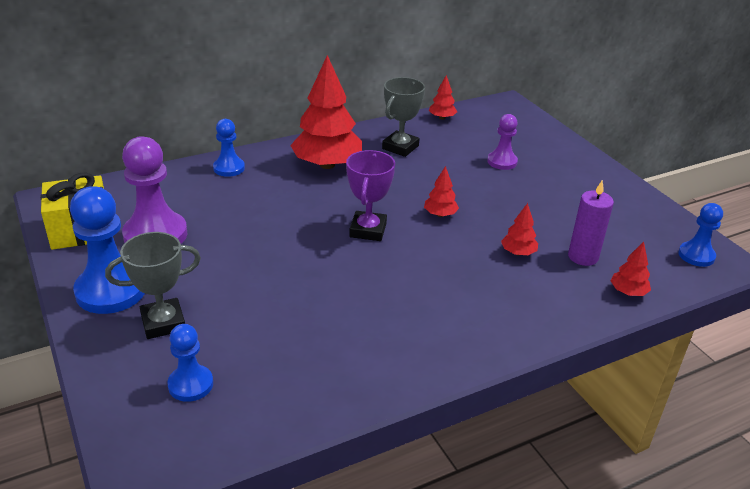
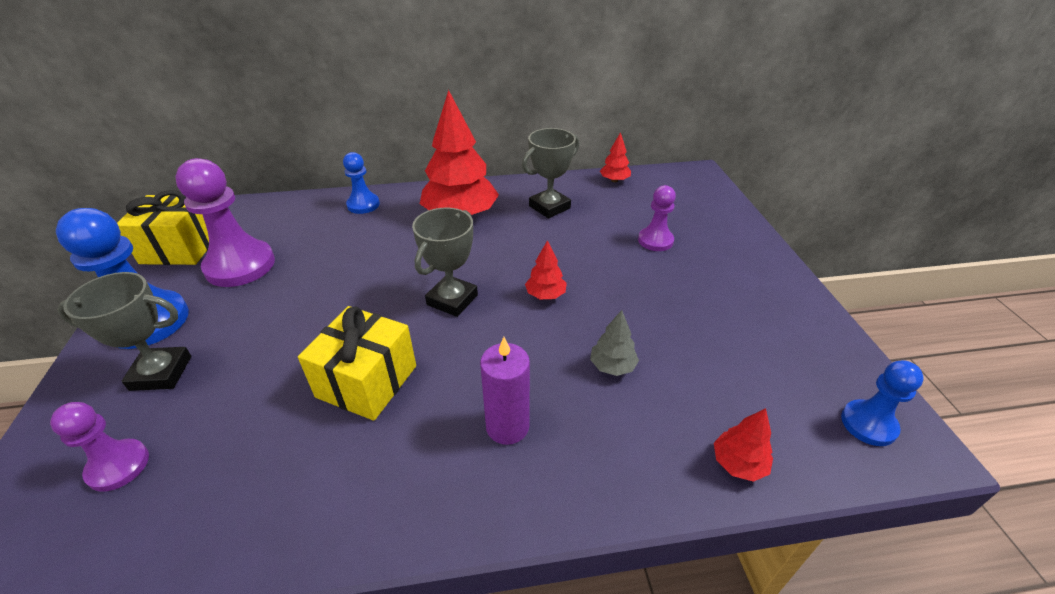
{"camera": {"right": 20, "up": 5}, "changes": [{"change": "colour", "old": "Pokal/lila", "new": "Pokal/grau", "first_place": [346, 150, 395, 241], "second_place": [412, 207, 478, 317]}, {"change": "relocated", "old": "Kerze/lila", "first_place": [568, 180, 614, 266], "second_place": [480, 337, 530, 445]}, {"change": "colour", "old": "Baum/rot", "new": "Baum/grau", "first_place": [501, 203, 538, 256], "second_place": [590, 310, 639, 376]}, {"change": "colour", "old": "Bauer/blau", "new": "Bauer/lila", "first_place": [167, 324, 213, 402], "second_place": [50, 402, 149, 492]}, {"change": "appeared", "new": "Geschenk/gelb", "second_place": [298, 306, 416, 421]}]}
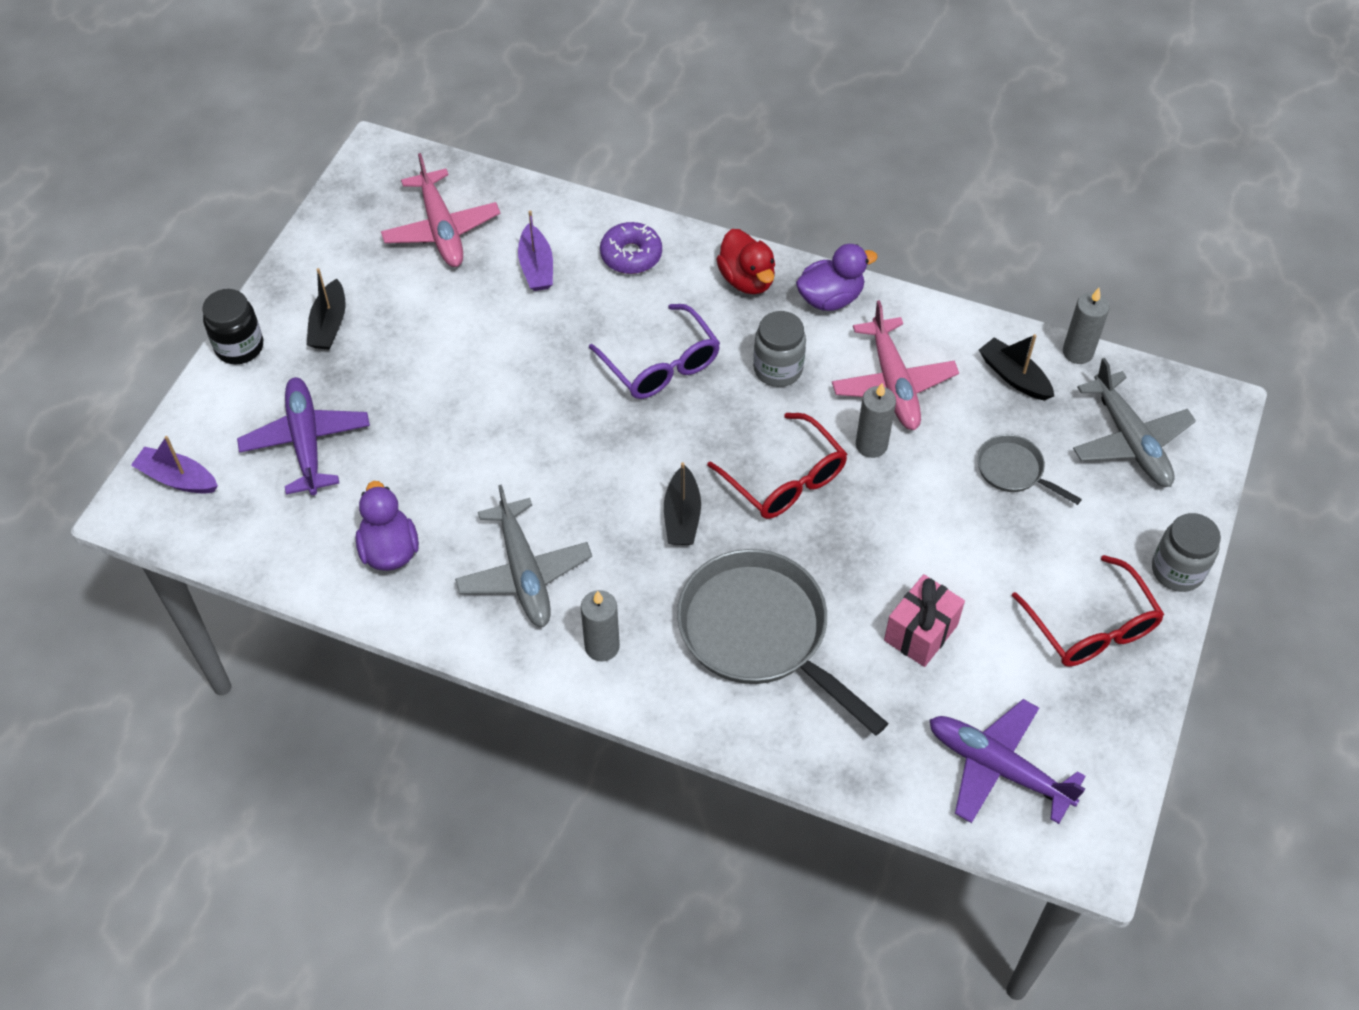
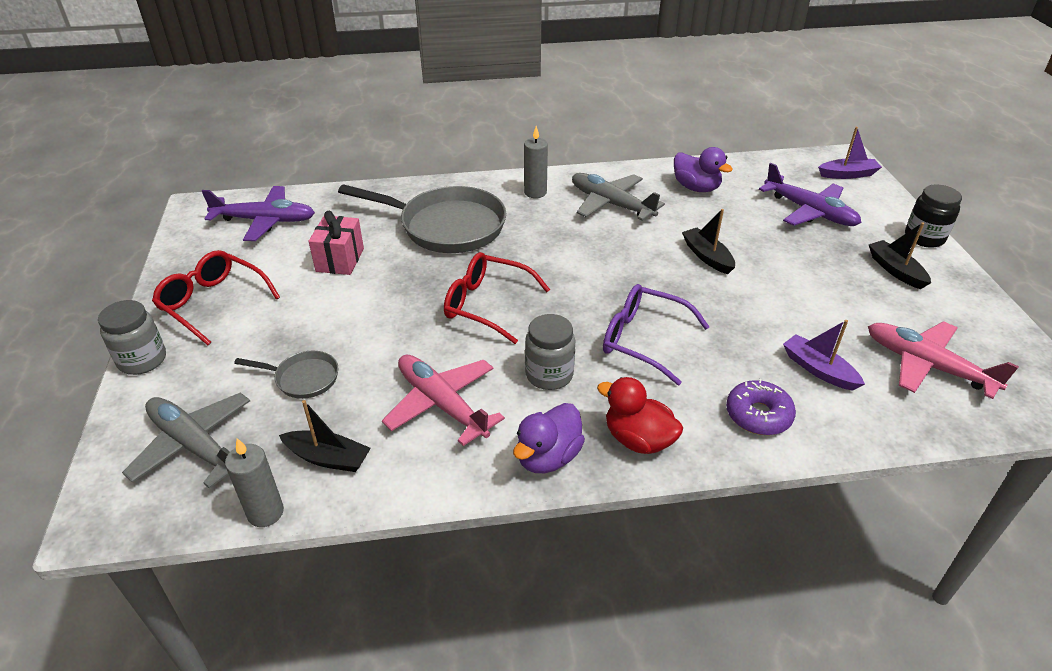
{"camera": {"right": 150, "up": -15}, "changes": [{"change": "missing", "old": "Kerze/grau", "first_place": [856, 383, 896, 458]}, {"change": "relocated", "old": "Boot/schwarz", "first_place": [664, 462, 701, 545], "second_place": [682, 209, 735, 274]}]}
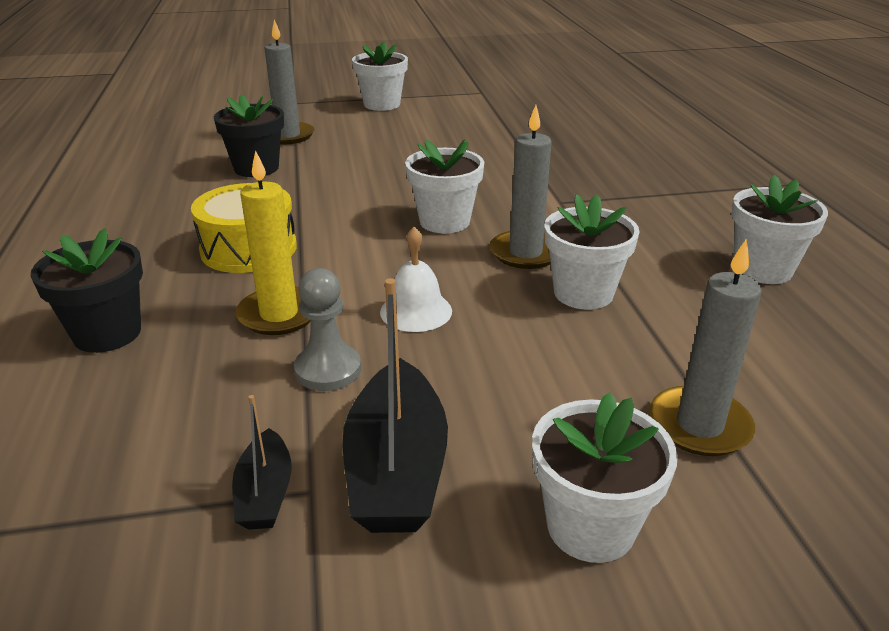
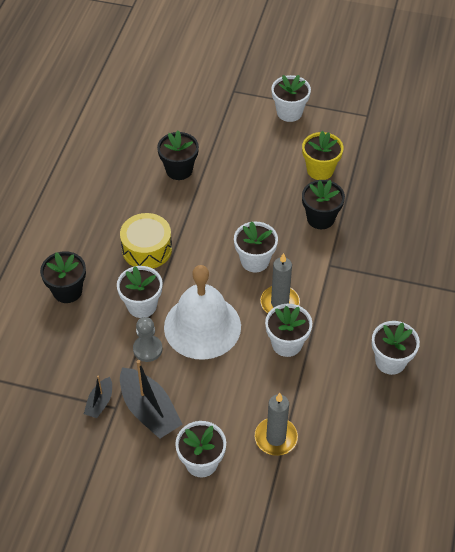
{"camera": {"right": 25, "up": 20}, "changes": [{"change": "missing", "old": "Kerze/grau", "first_place": [265, 20, 314, 144]}, {"change": "exchanged", "old": "Kerze/gelb", "new": "Blumentopf/weiß", "first_place": [236, 150, 311, 335], "second_place": [117, 266, 163, 318]}, {"change": "size", "old": "Glocke/weiß", "first_place": [380, 226, 452, 332], "second_place": [164, 265, 241, 360], "factor": 2.18}, {"change": "spun", "old": "Boot/schwarz", "first_place": [342, 278, 448, 533], "second_place": [120, 360, 183, 439], "degrees": -60}, {"change": "appeared", "new": "Blumentopf/gelb", "second_place": [302, 131, 343, 180]}, {"change": "appeared", "new": "Blumentopf/schwarz", "second_place": [302, 180, 345, 229]}]}
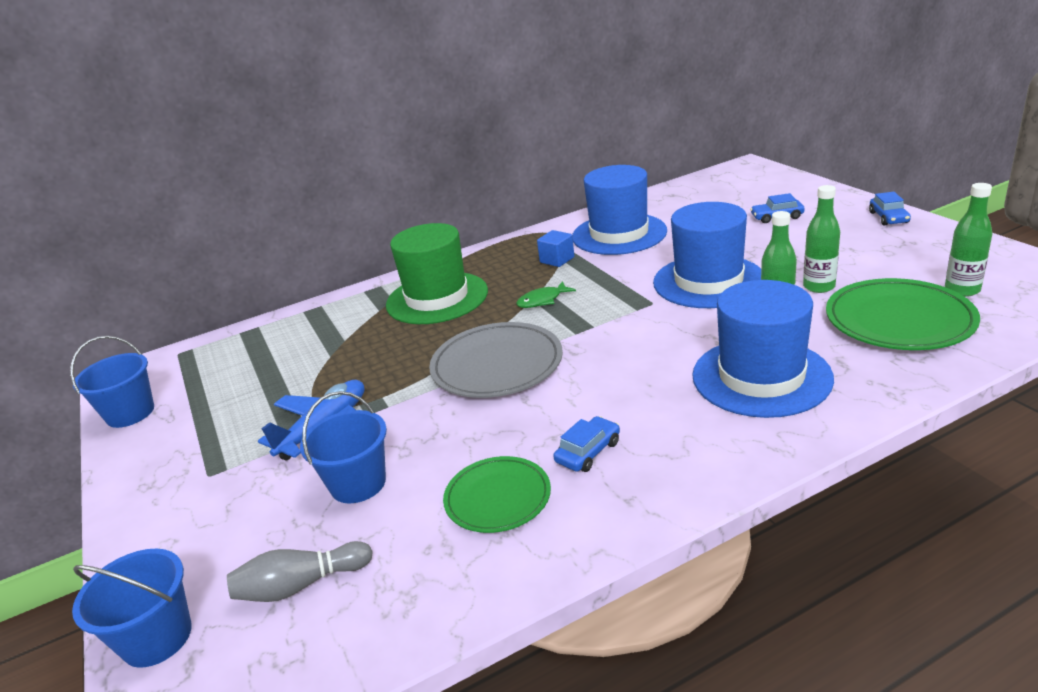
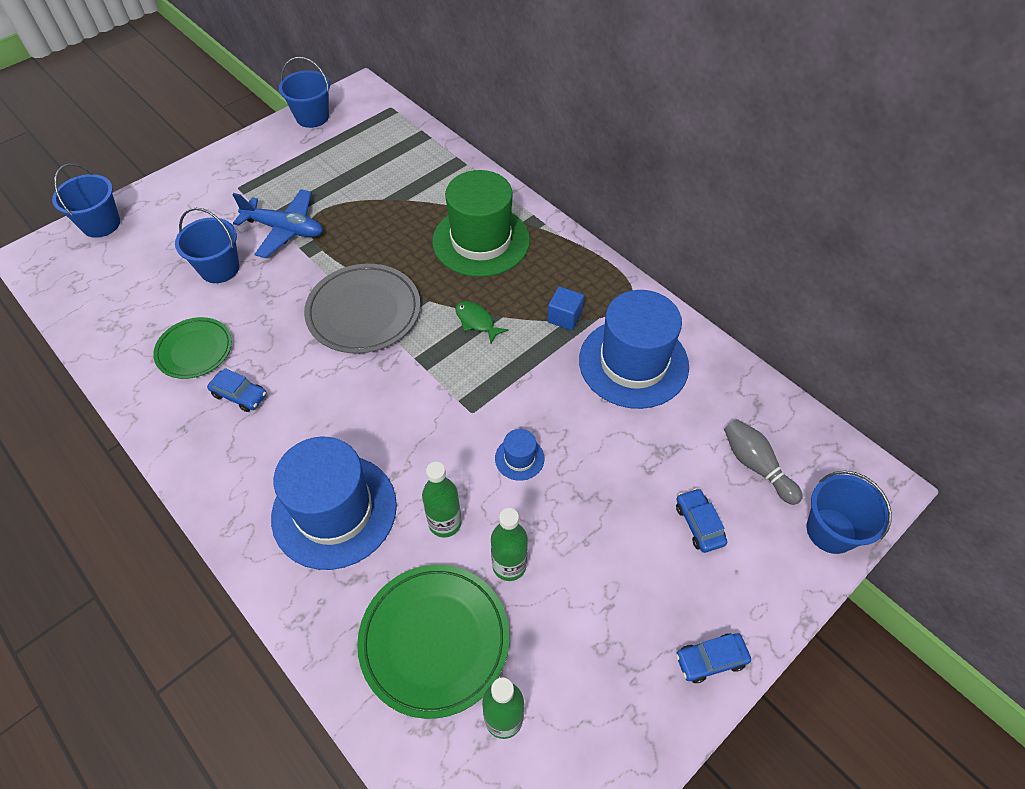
{"camera": {"right": 70, "up": 25}, "changes": [{"change": "size", "old": "Hut/blau", "first_place": [653, 202, 761, 308], "second_place": [495, 429, 544, 481], "factor": 0.42}, {"change": "relocated", "old": "Bowlingkegel/grau", "first_place": [227, 541, 373, 602], "second_place": [724, 419, 803, 505]}, {"change": "appeared", "new": "Eimer/blau", "second_place": [806, 471, 892, 554]}]}
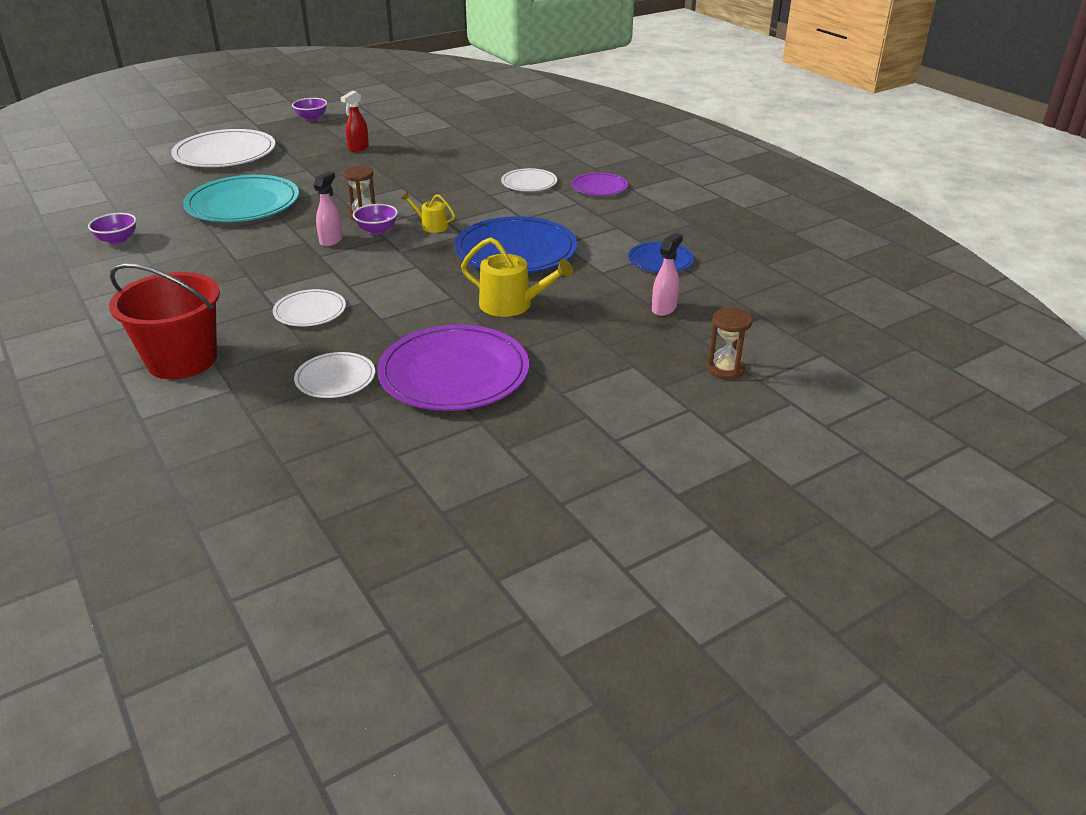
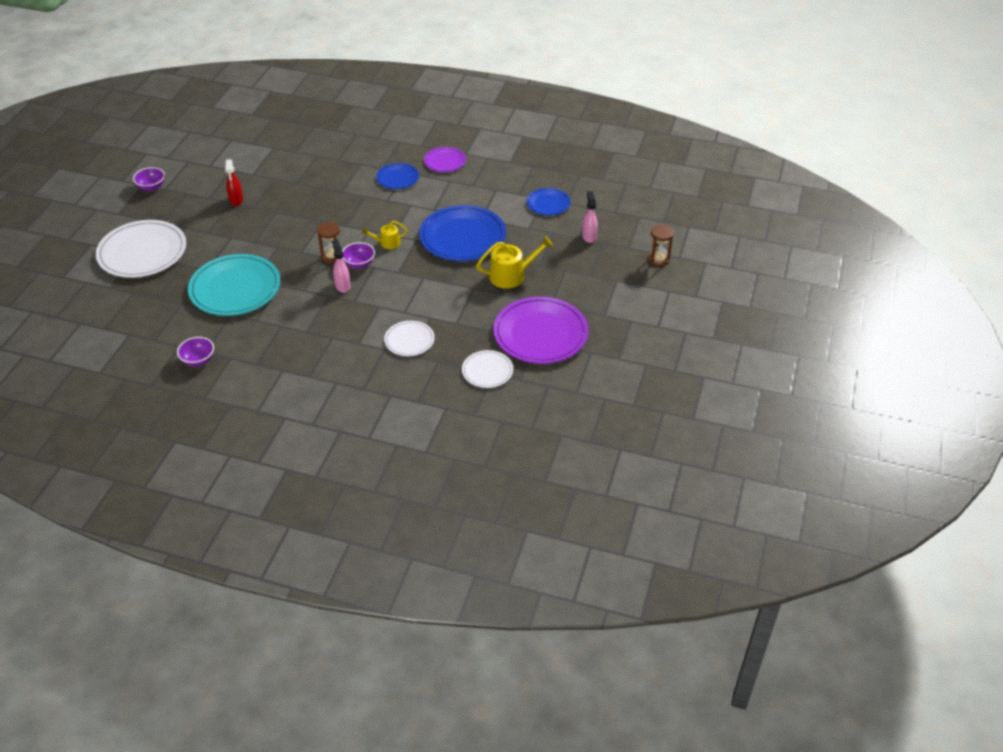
{"camera": {"right": -40, "up": 10}, "changes": [{"change": "colour", "old": "Teller/weiß", "new": "Teller/blau", "first_place": [501, 168, 557, 191], "second_place": [376, 163, 419, 189]}, {"change": "missing", "old": "Eimer/rot", "first_place": [109, 263, 220, 379]}]}
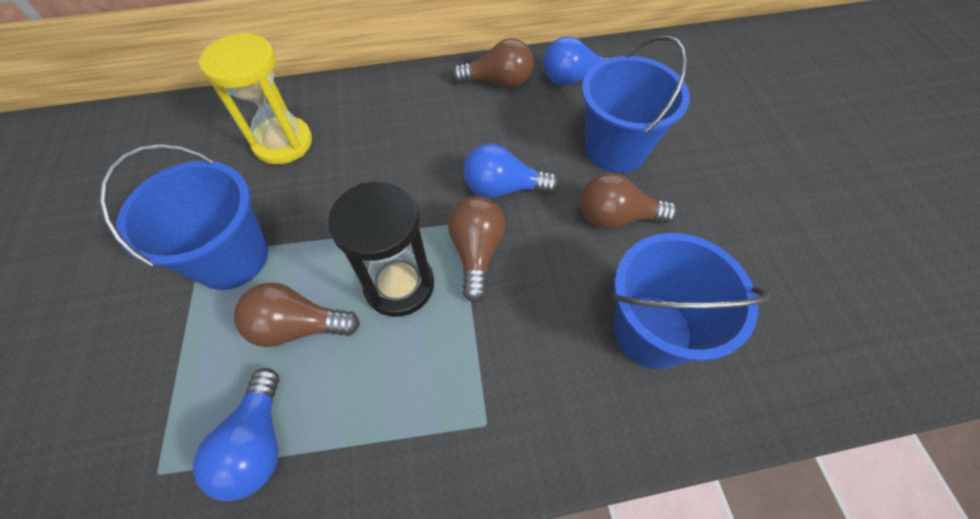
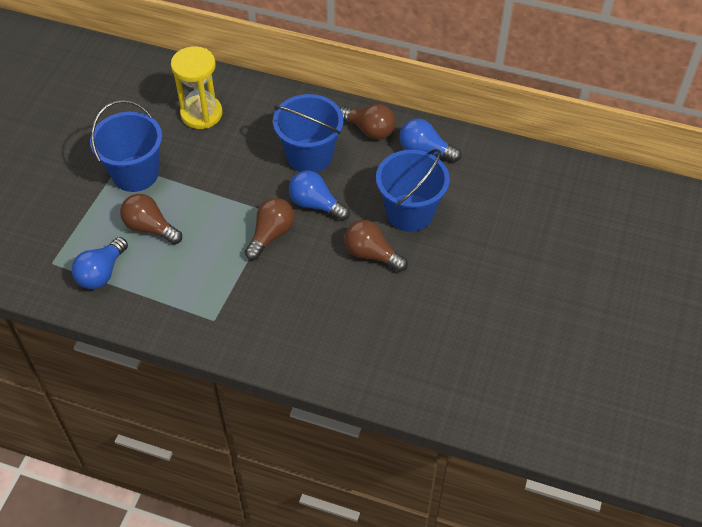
{"camera": {"right": 30, "up": -5}, "changes": [{"change": "missing", "old": "Sanduhr/schwarz", "first_place": [328, 181, 434, 317]}, {"change": "relocated", "old": "Eimer/blau", "first_place": [613, 233, 770, 369], "second_place": [273, 94, 343, 173]}]}
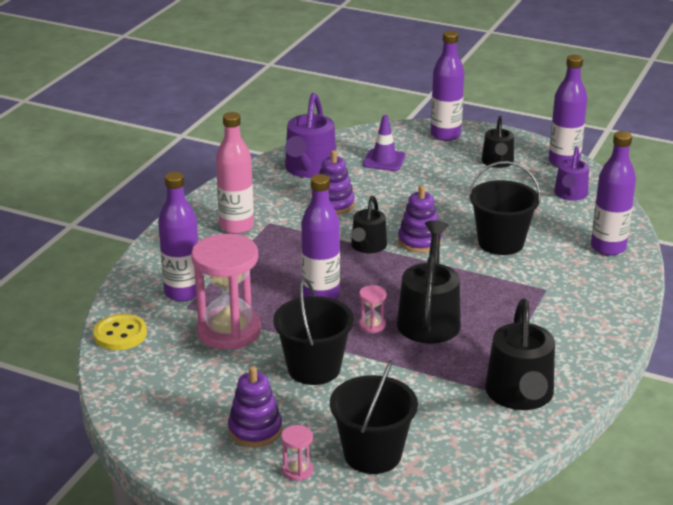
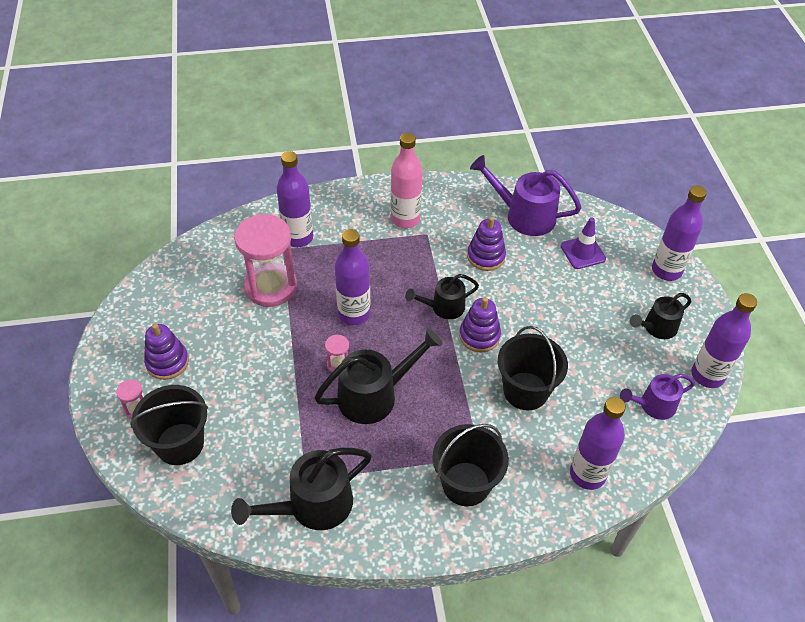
{"camera": {"right": 55, "up": 20}, "changes": [{"change": "spun", "old": "Gießkanne/lila", "first_place": [285, 93, 336, 178], "second_place": [470, 155, 582, 236], "degrees": 45}, {"change": "relocated", "old": "Eimer/schwarz", "first_place": [273, 278, 354, 385], "second_place": [432, 424, 509, 506]}, {"change": "missing", "old": "Knopf/gelb", "first_place": [93, 314, 147, 350]}]}
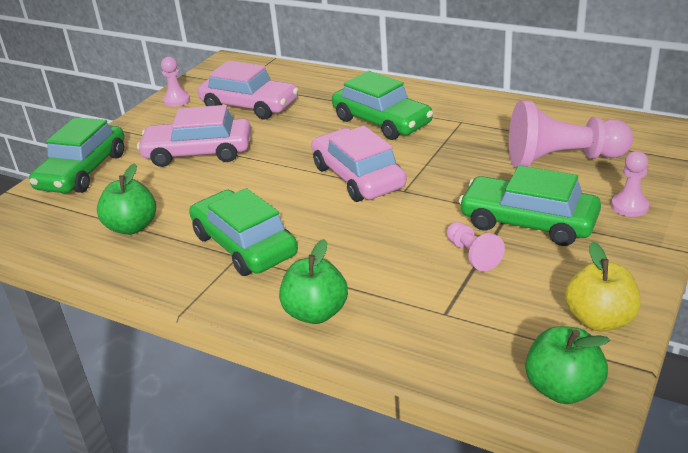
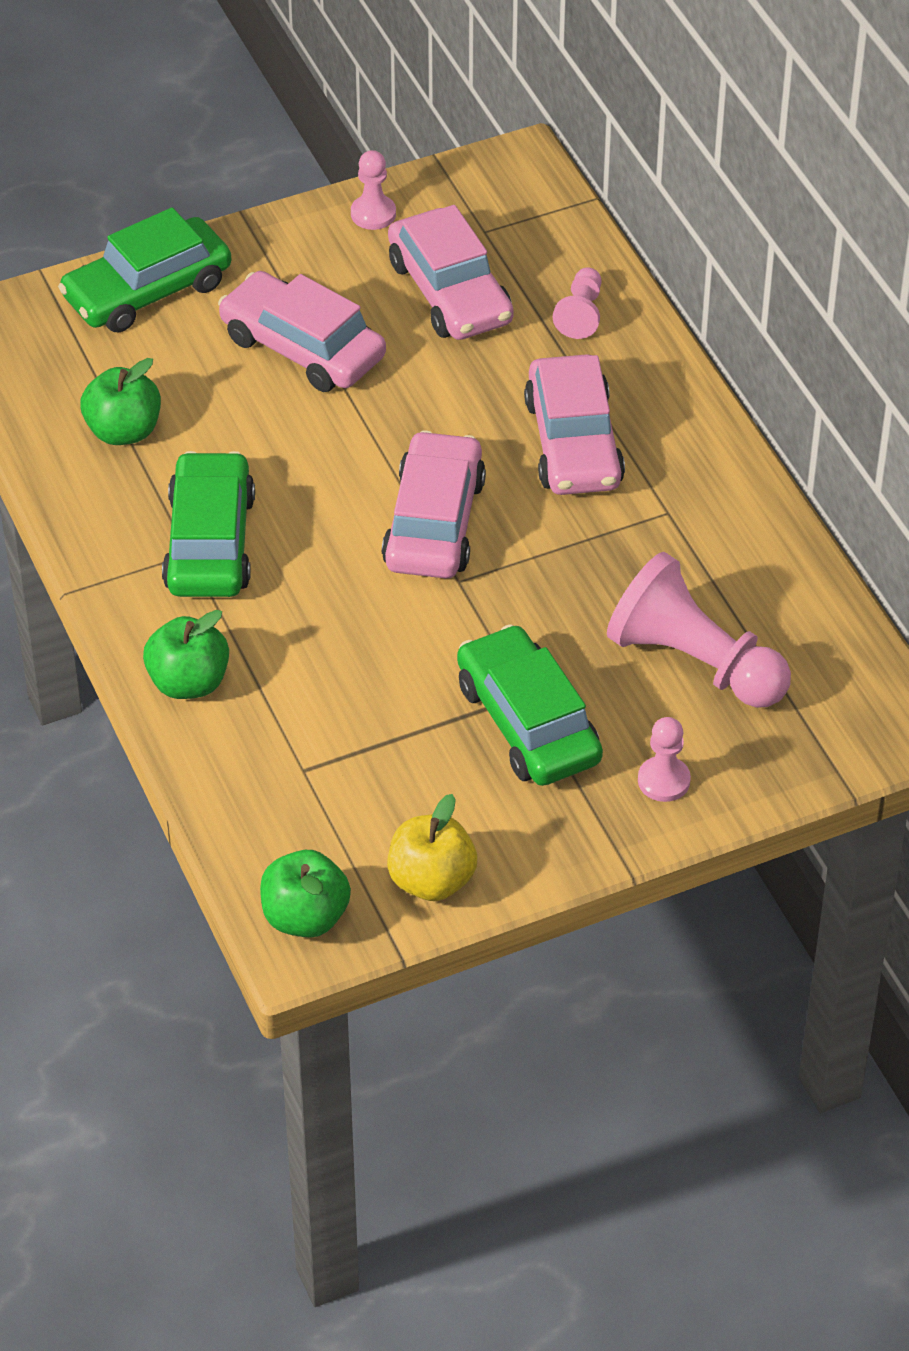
{"camera": {"right": 35, "up": 15}, "changes": [{"change": "colour", "old": "Auto/grün", "new": "Auto/rosa", "first_place": [332, 71, 433, 140], "second_place": [524, 354, 625, 495]}, {"change": "relocated", "old": "Bauer/rosa", "first_place": [447, 222, 505, 271], "second_place": [553, 267, 602, 339]}]}
